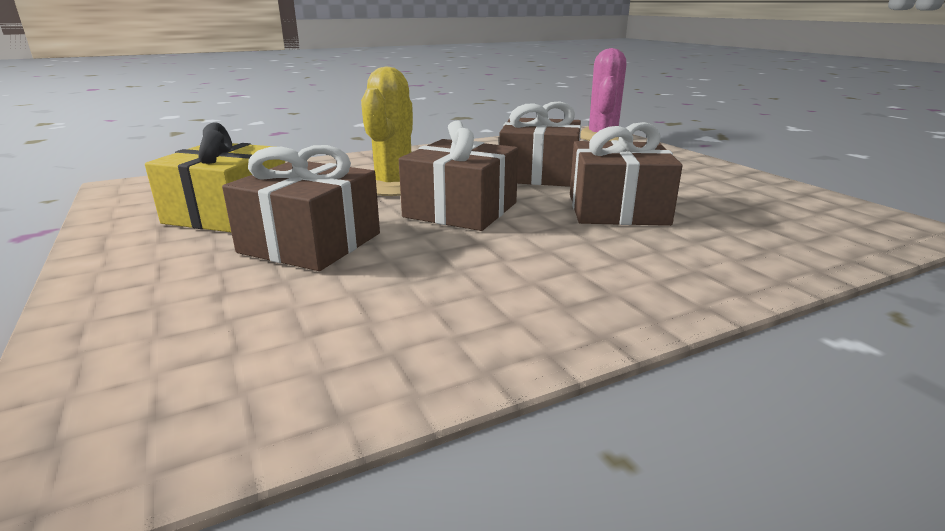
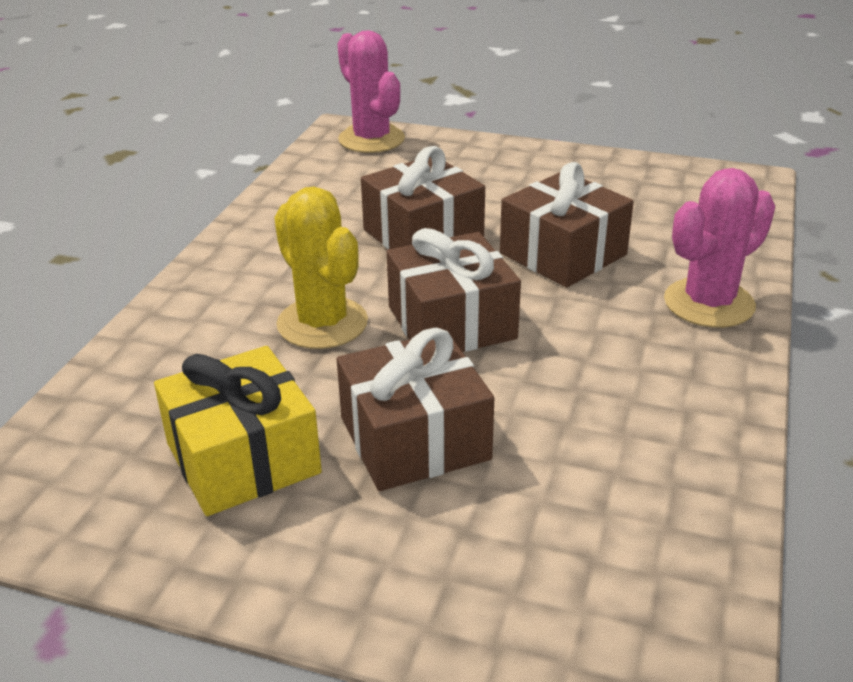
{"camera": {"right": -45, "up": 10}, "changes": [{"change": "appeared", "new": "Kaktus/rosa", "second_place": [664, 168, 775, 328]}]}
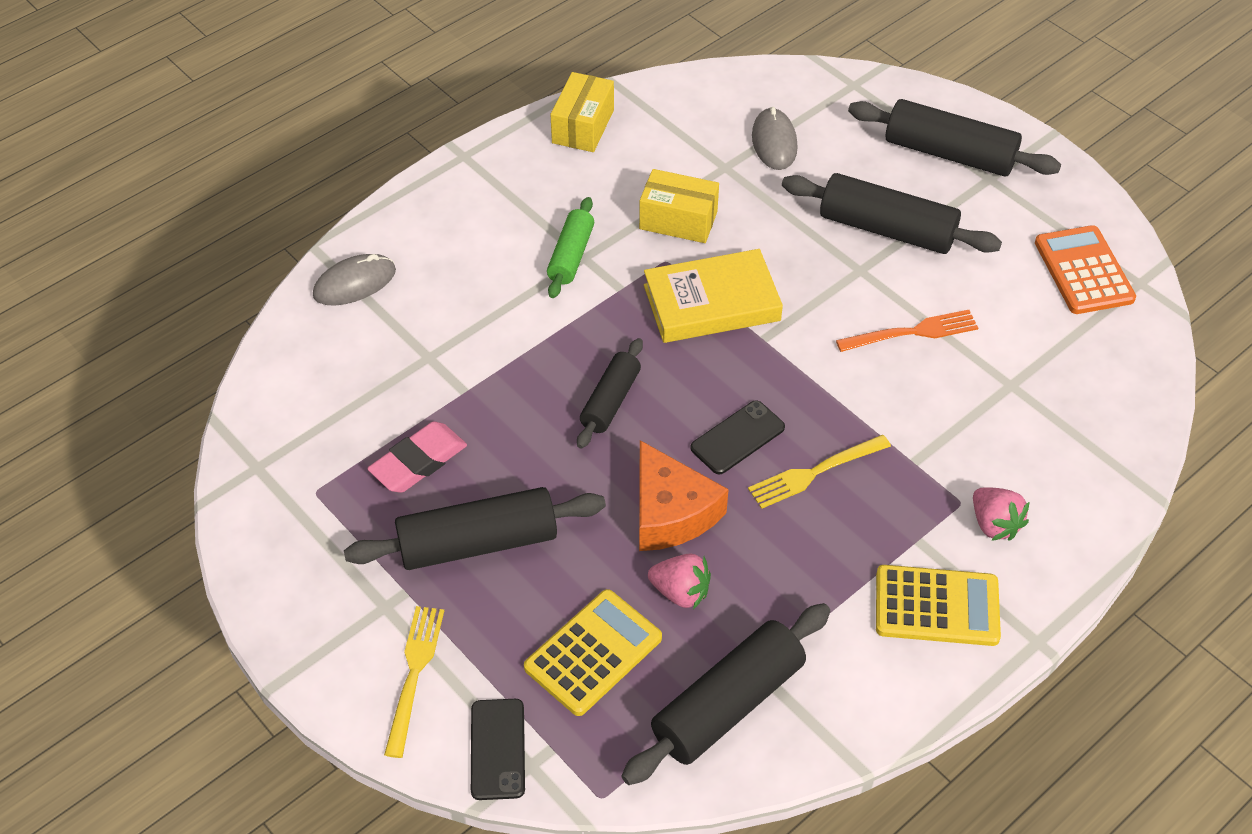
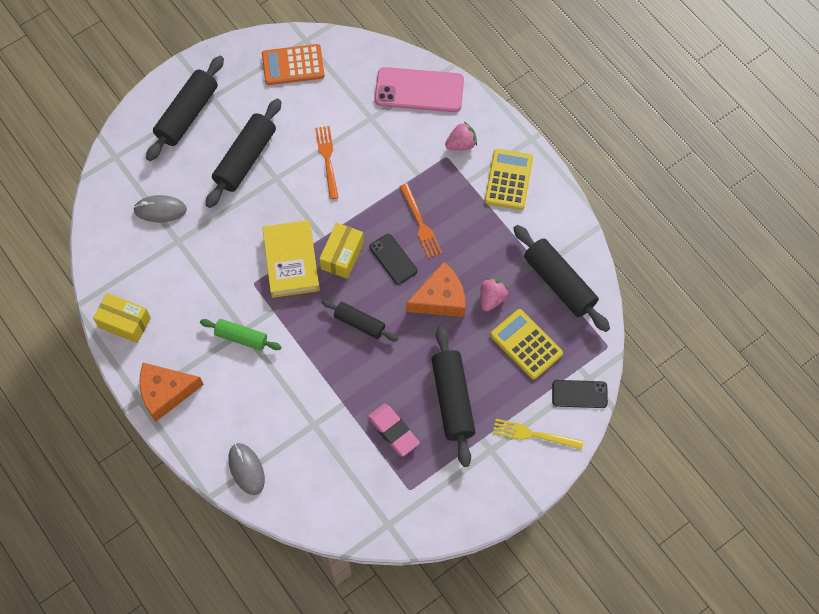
{"camera": {"right": -85, "up": 15}, "changes": [{"change": "relocated", "old": "Schachtel/gelb", "first_place": [639, 169, 719, 243], "second_place": [319, 222, 364, 279]}, {"change": "colour", "old": "Gabel/gelb", "new": "Gabel/orange", "first_place": [748, 435, 891, 509], "second_place": [399, 183, 442, 258]}, {"change": "appeared", "new": "Handy/rosa", "second_place": [375, 67, 464, 112]}, {"change": "appeared", "new": "Käse/orange", "second_place": [139, 363, 204, 422]}]}
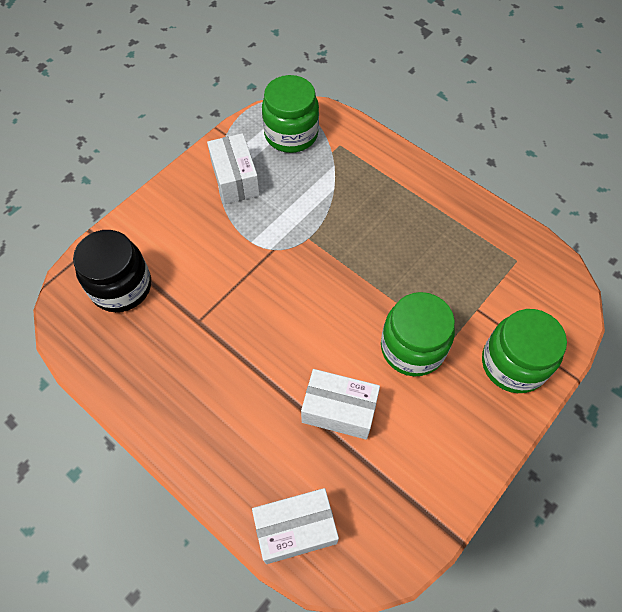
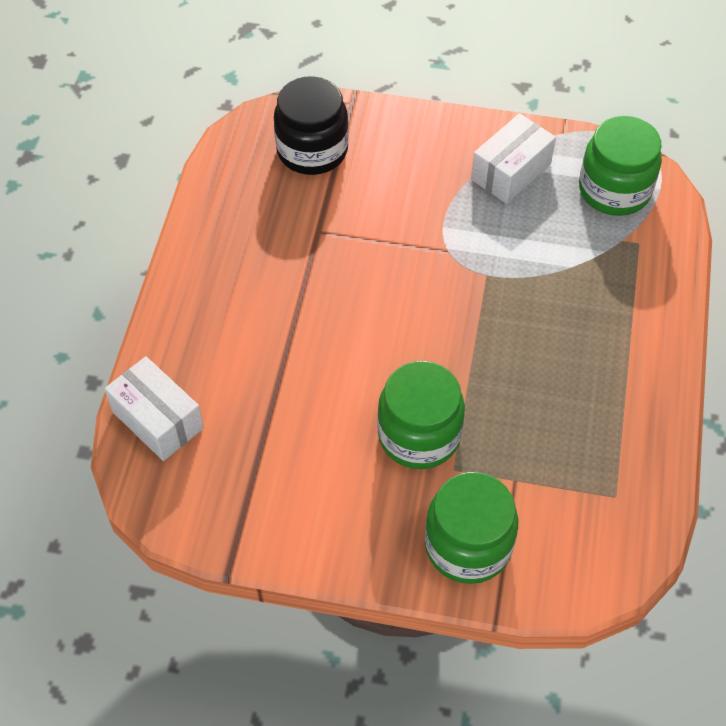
{"camera": {"right": 60, "up": -5}, "changes": [{"change": "missing", "old": "Schachtel/weiß", "first_place": [301, 369, 380, 440]}]}
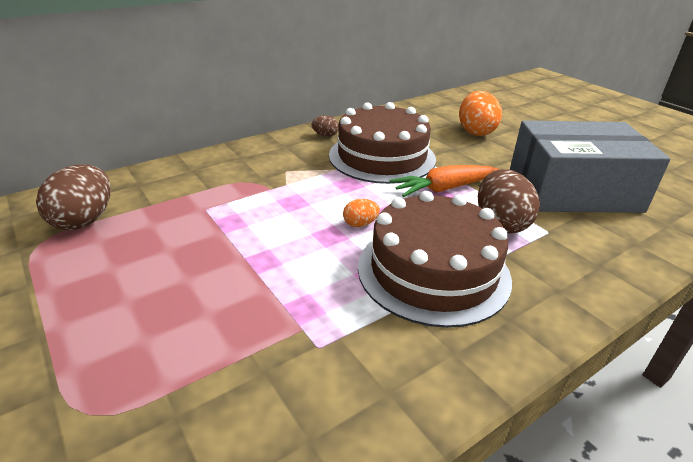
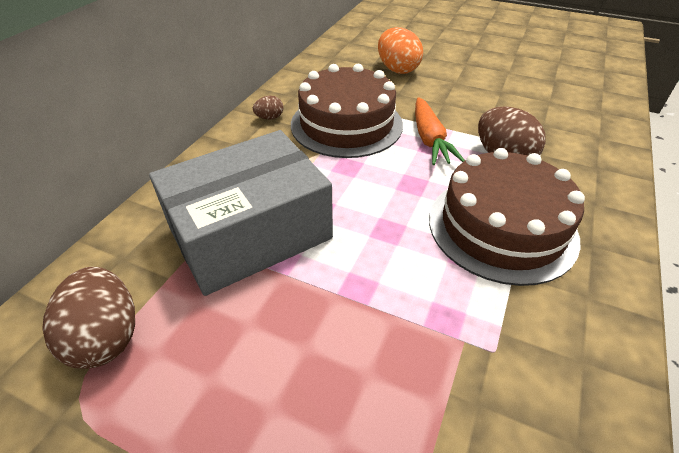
{"camera": {"right": -30, "up": 10}, "changes": [{"change": "relocated", "old": "Schachtel/grau", "first_place": [510, 120, 671, 213], "second_place": [149, 130, 333, 296]}, {"change": "spun", "old": "Karotte/orange", "first_place": [389, 165, 499, 197], "second_place": [415, 97, 465, 165], "degrees": -45}, {"change": "missing", "old": "Ei/orange", "first_place": [343, 199, 380, 227]}]}
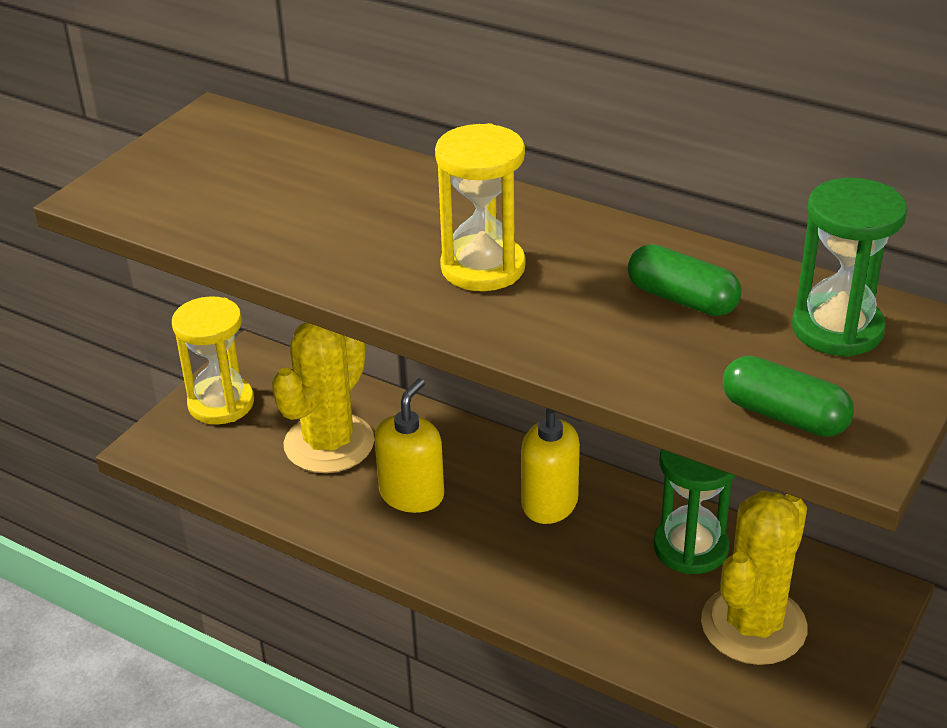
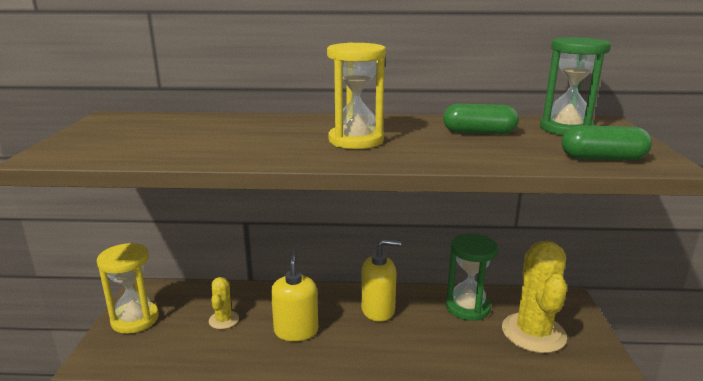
{"camera": {"right": -30, "up": -15}, "changes": [{"change": "size", "old": "Kaktus/gelb", "first_place": [272, 322, 374, 473], "second_place": [209, 277, 239, 329], "factor": 0.5}]}
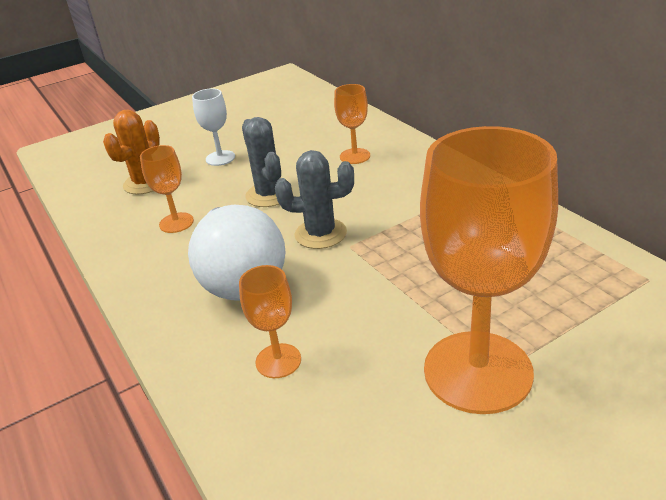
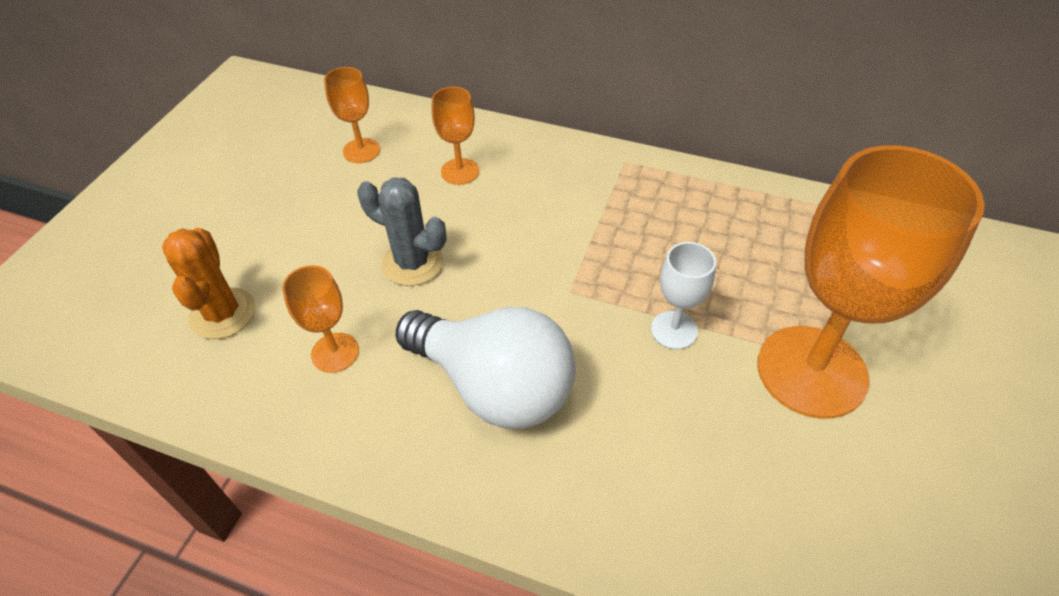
{"camera": {"right": -40, "up": 15}, "changes": [{"change": "relocated", "old": "Kelch/weiß", "first_place": [192, 88, 235, 166], "second_place": [651, 242, 716, 349]}, {"change": "missing", "old": "Kaktus/grau", "first_place": [275, 150, 354, 249]}, {"change": "relocated", "old": "Kelch/orange", "first_place": [239, 265, 301, 378], "second_place": [324, 67, 380, 163]}]}
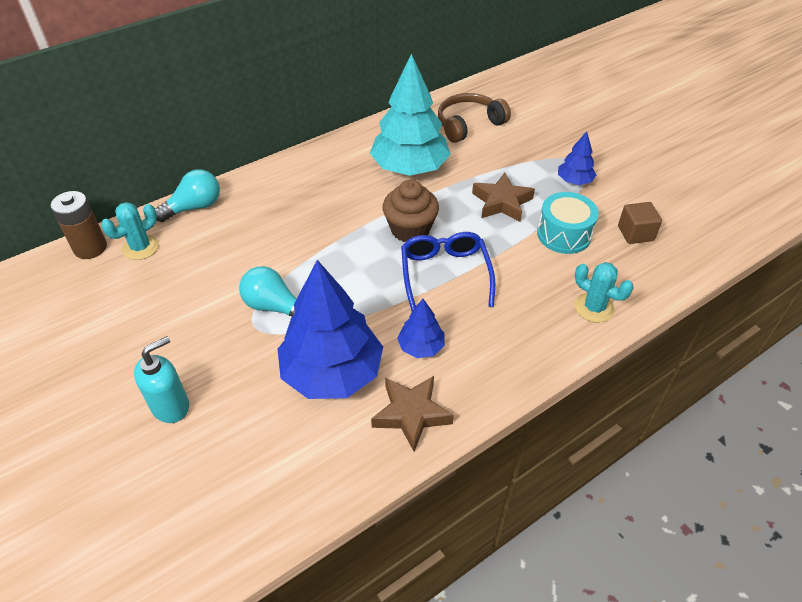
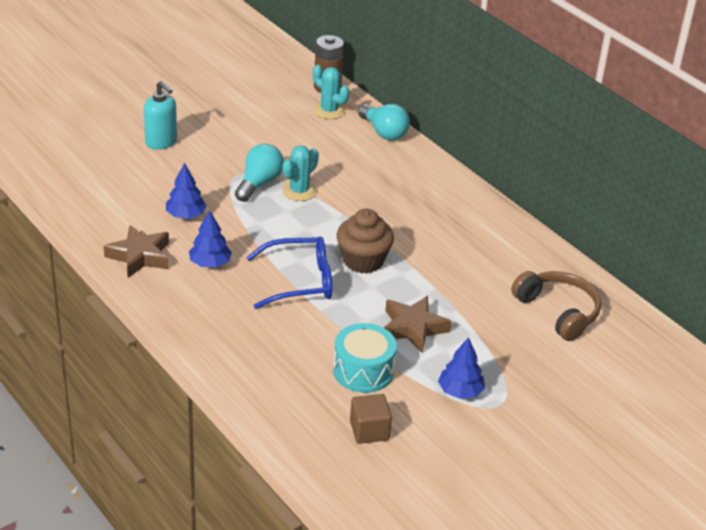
{"camera": {"right": 85, "up": -10}, "changes": [{"change": "missing", "old": "Baum/türkis", "first_place": [370, 54, 451, 176]}, {"change": "size", "old": "Baum/blau", "first_place": [278, 260, 383, 399], "second_place": [166, 163, 207, 219], "factor": 0.47}, {"change": "relocated", "old": "Kaktus/türkis", "first_place": [575, 262, 634, 323], "second_place": [282, 145, 319, 201]}]}
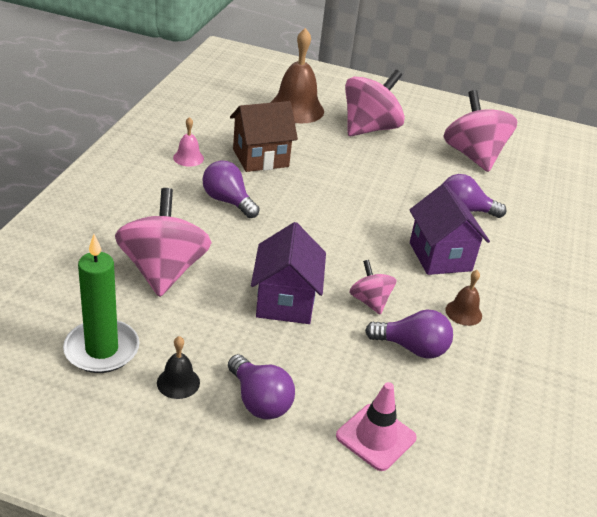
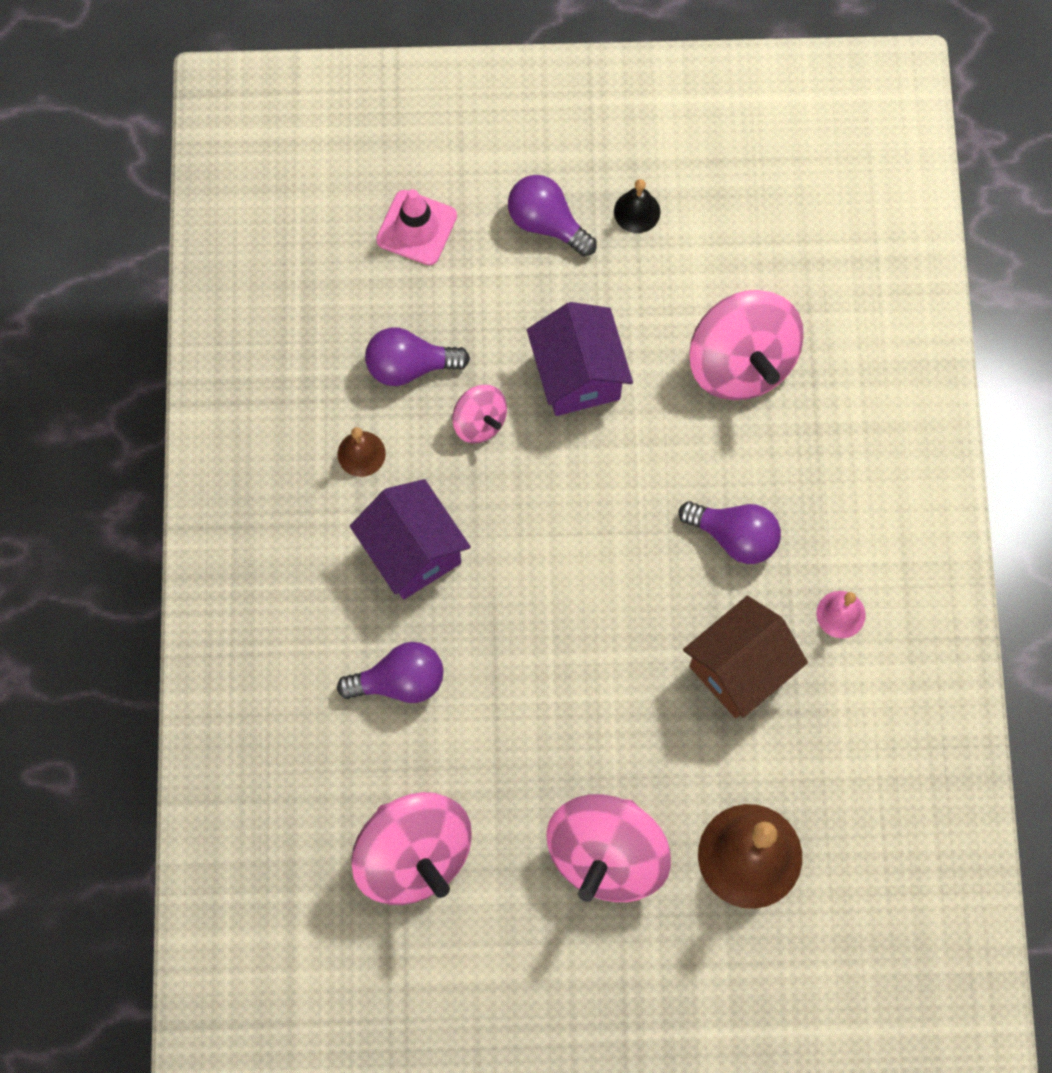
{"camera": {"right": 165, "up": 35}, "changes": [{"change": "missing", "old": "Kerze/grün", "first_place": [63, 234, 139, 373]}]}
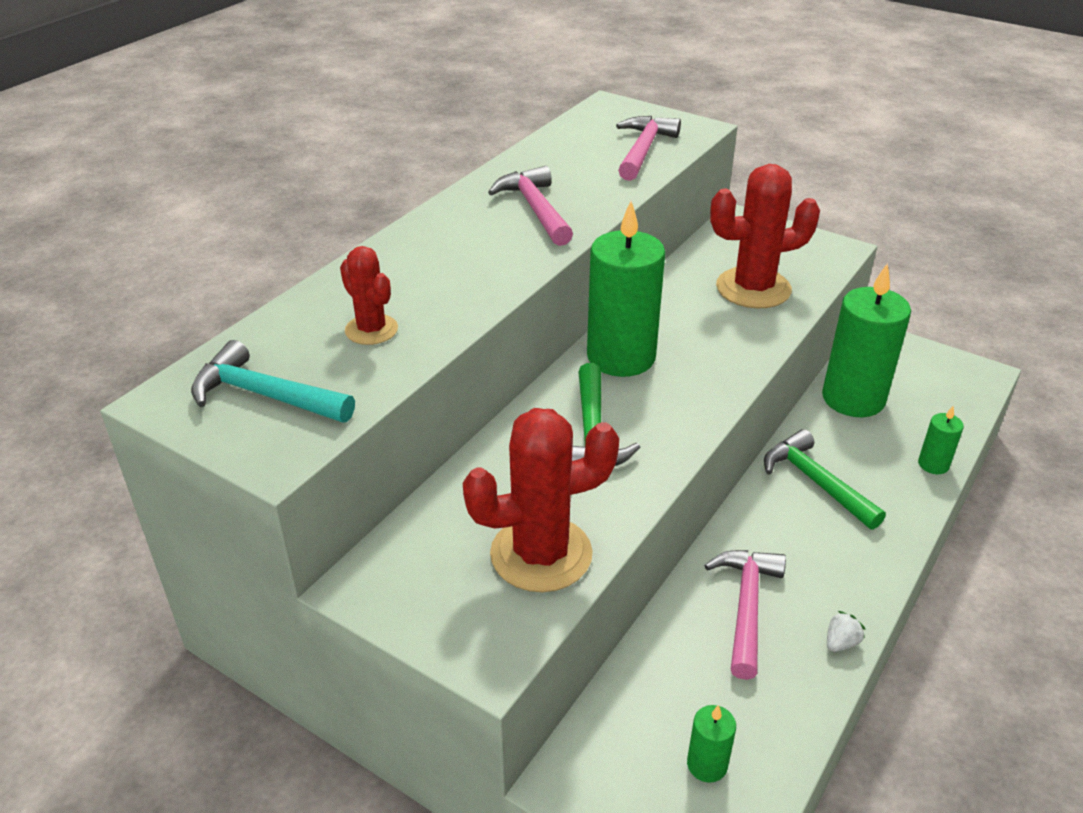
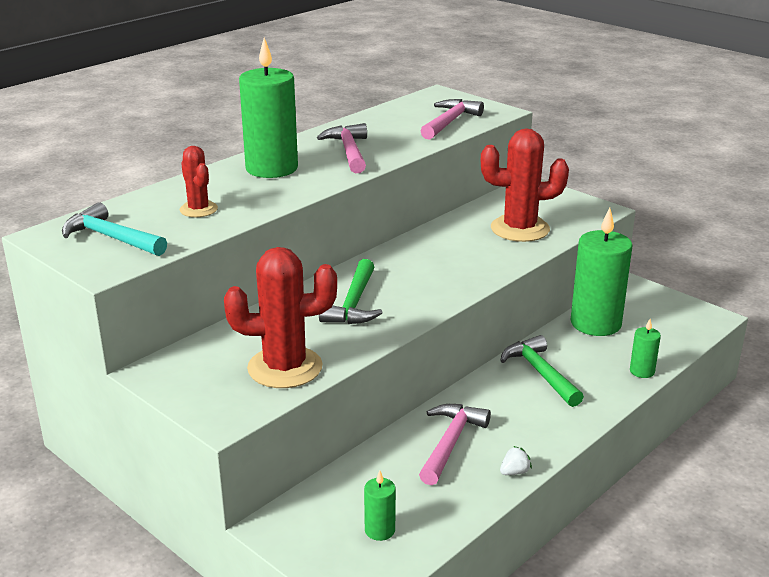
{"camera": {"right": 10, "up": -10}, "changes": [{"change": "relocated", "old": "Kerze/grün", "first_place": [587, 201, 665, 377], "second_place": [239, 38, 298, 178]}]}
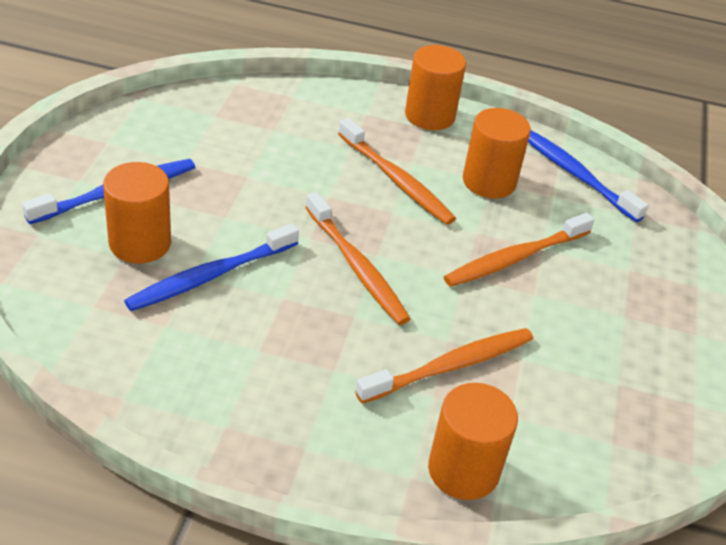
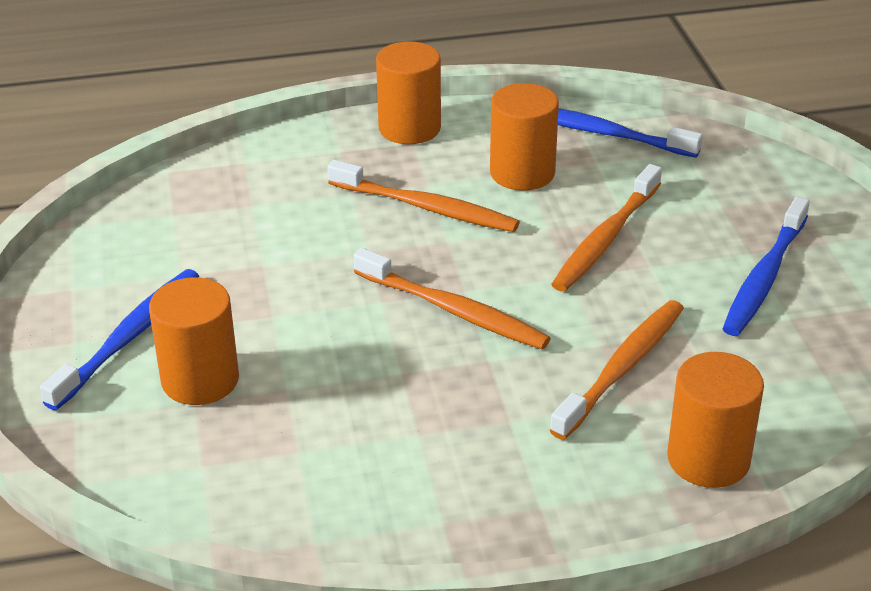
{"camera": {"right": -20, "up": -5}, "changes": [{"change": "relocated", "old": "Zahnbürste/blau", "first_place": [124, 223, 299, 311], "second_place": [723, 196, 810, 336]}]}
